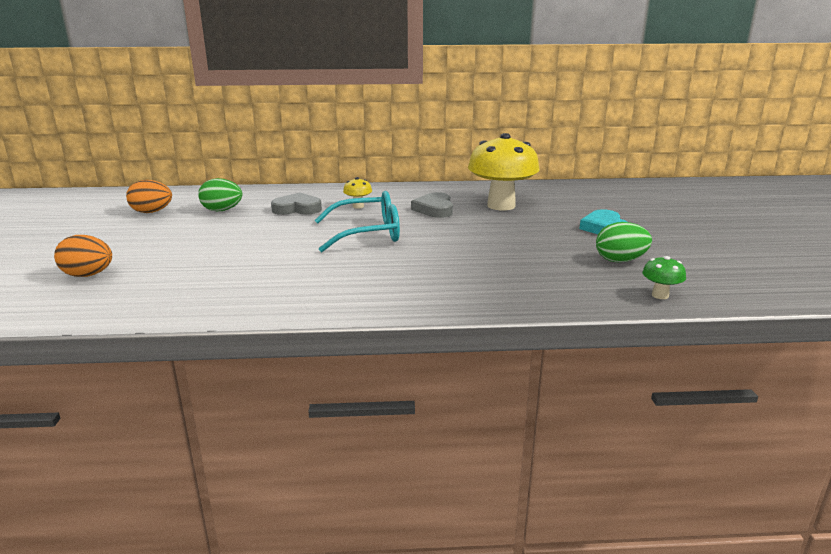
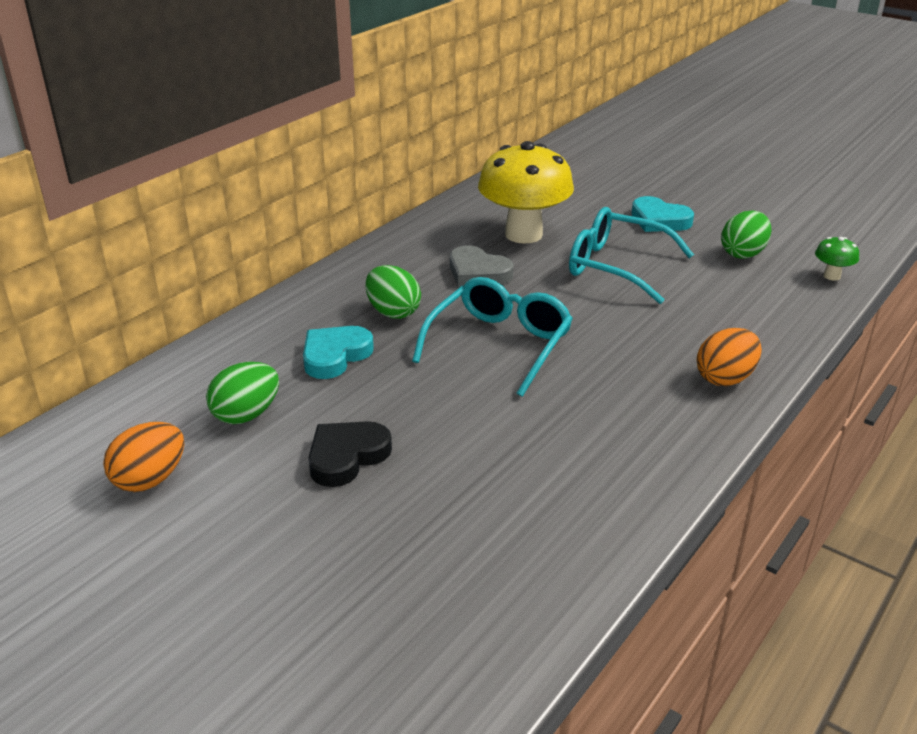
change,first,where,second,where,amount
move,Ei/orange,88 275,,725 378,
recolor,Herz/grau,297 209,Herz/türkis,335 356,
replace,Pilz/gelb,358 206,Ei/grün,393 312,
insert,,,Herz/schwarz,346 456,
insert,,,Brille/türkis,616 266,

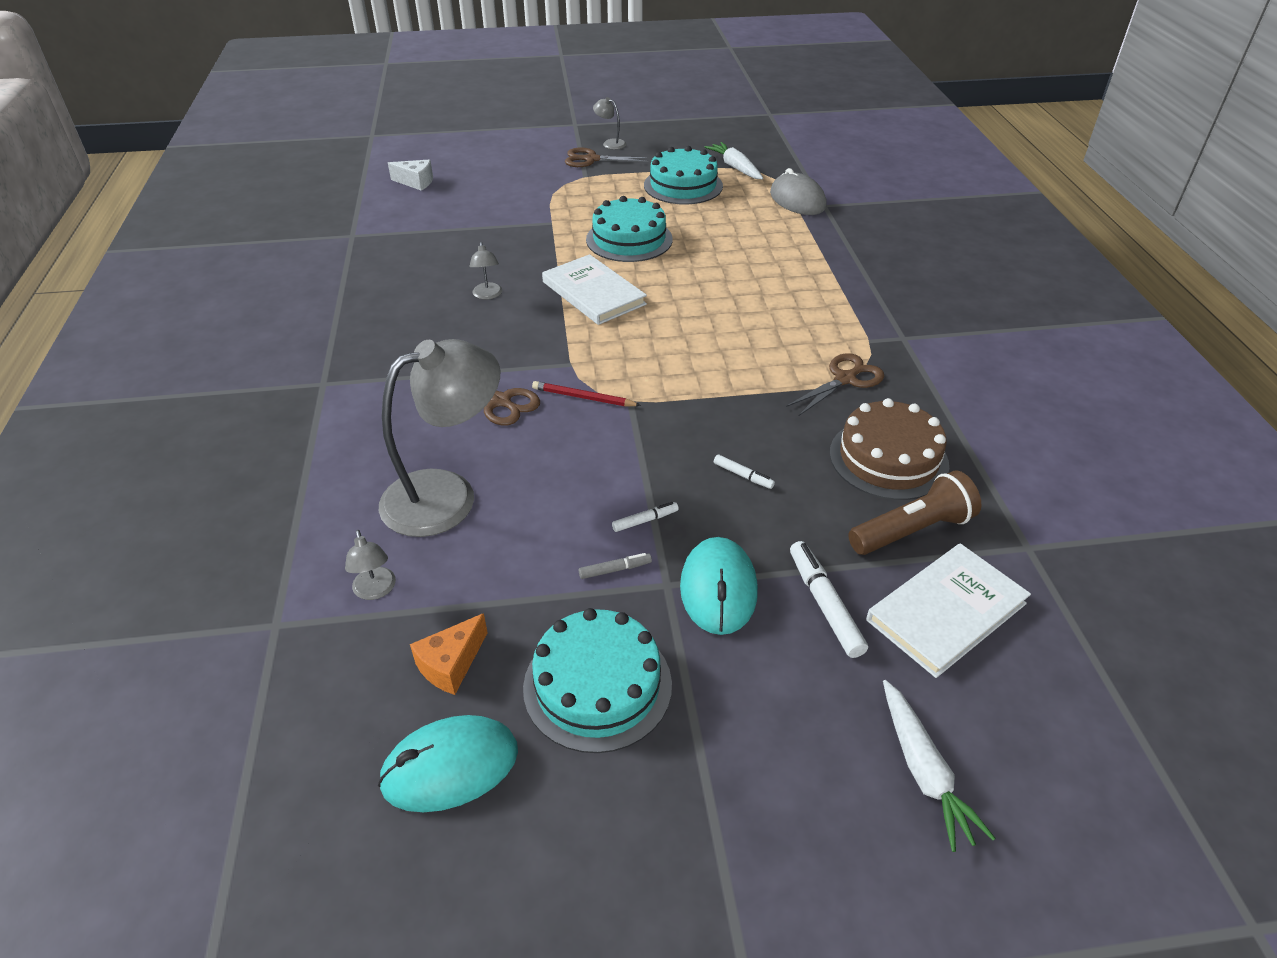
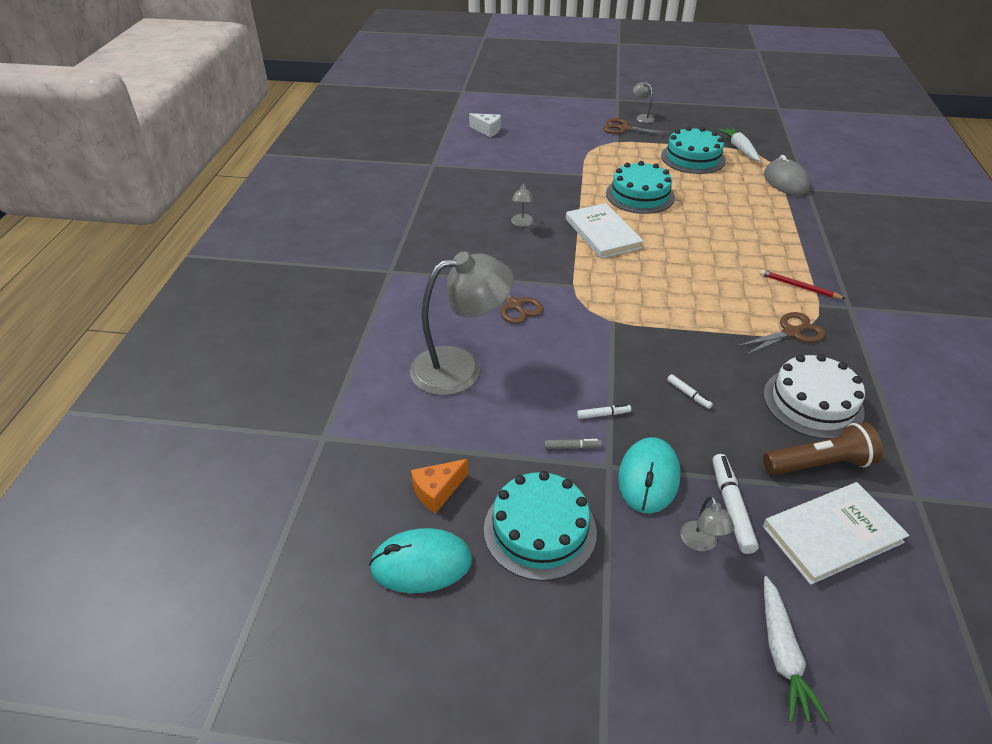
change,first,where,second,where,amount
move,Lampe/grau,376 590,,701 543,
move,Bleistift/rot,583 397,,799 286,
recolor,Kuchen/braun,888 458,Kuchen/weiß,813 402,

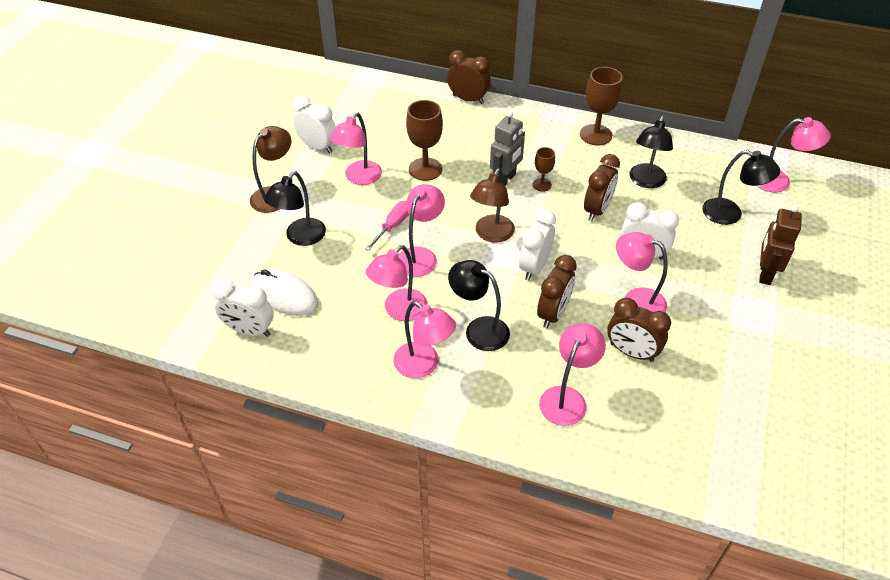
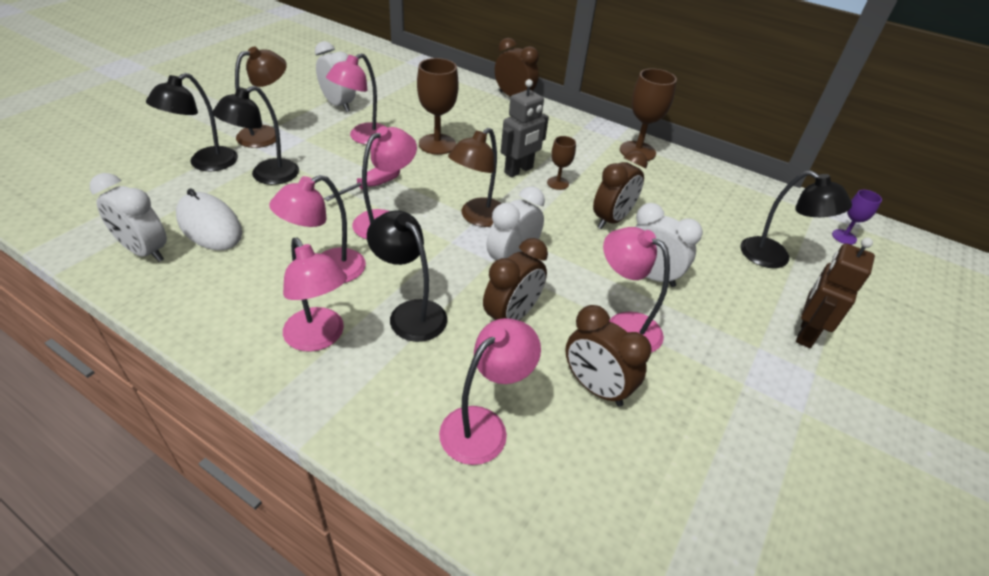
change,first,where,second,where,amount
move,Lampe/schwarz,646 181,,205 163,
replace,Lampe/rosa,779 181,Kelch/lila,844 237,

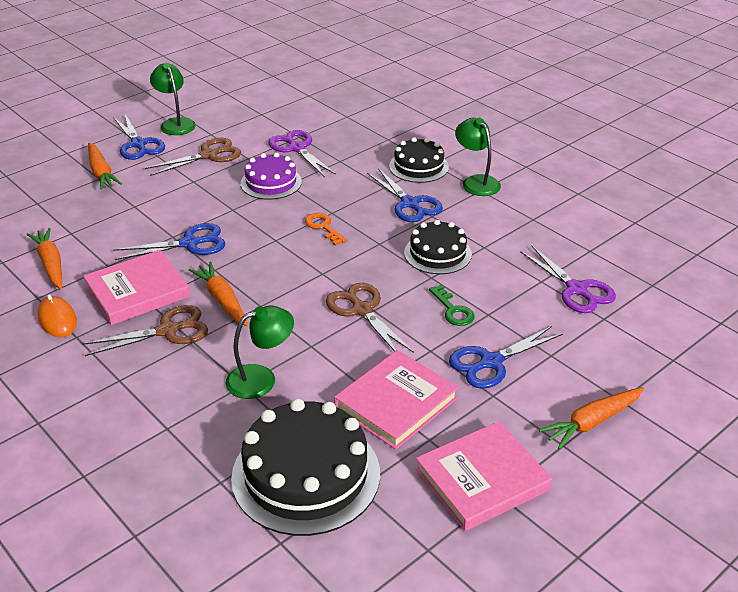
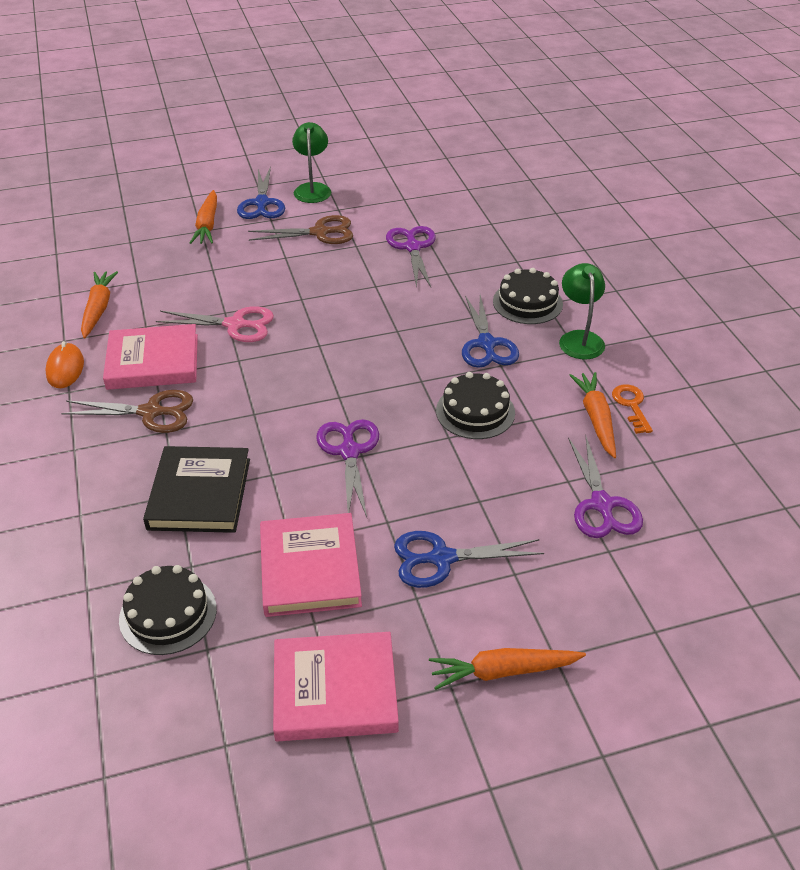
change,first,where,second,where,amount
recolor,Schere/blau,190 243,Schere/rosa,235 325,
move,Karotte/orange,222 300,,596 419,
replace,Lampe/grün,261 378,Buch/schwarz,199 494,
resize,Kuchen/schwarz,306 475,,168 614,x0.59
delete,Kuchen/lila,271 182,,,
move,Schlüssel/orange,324 227,,631 405,
recolor,Schere/braun,362 310,Schere/lila,349 452,
rotate,Buch/rosa,396 403,,309 568,75 degrees counterclockwise
delete,Schlüssel/grün,453 310,,,

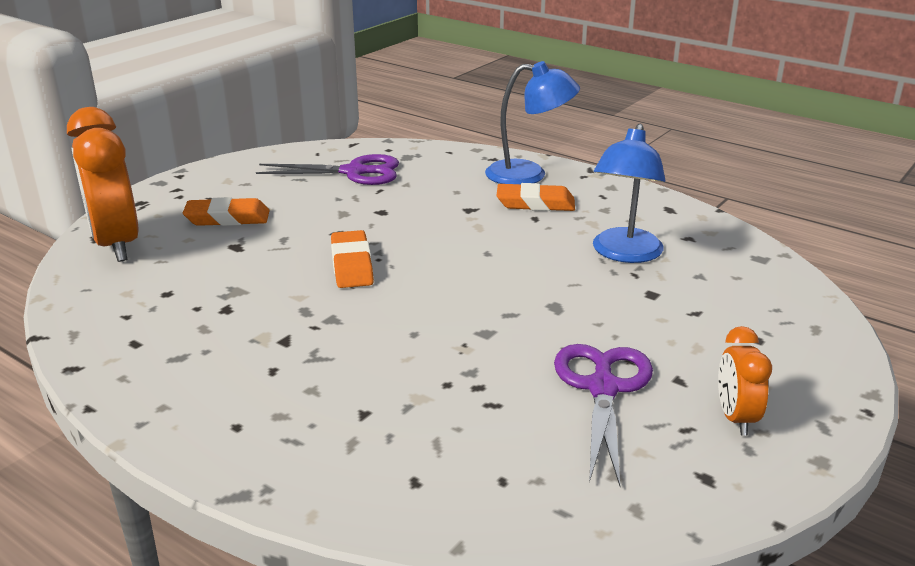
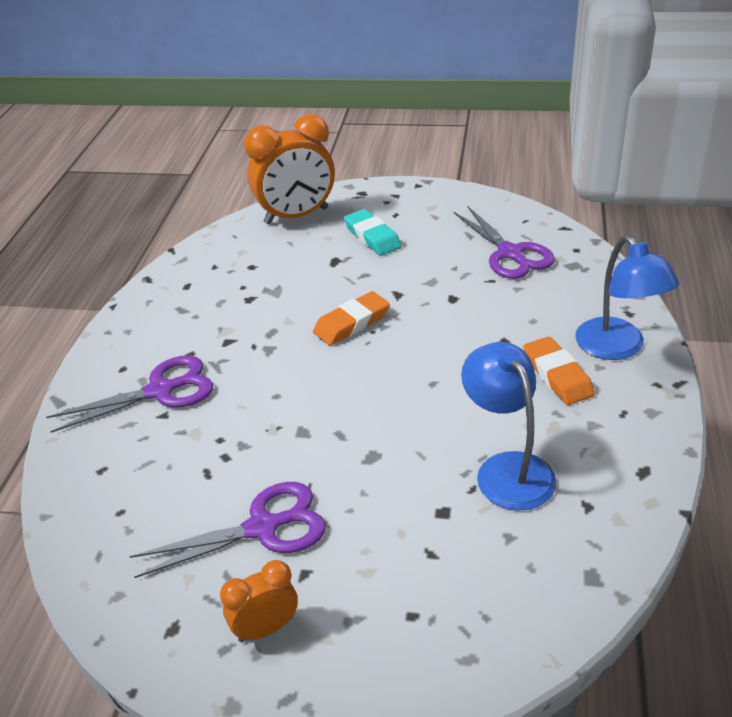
change,first,where,second,where,amount
rotate,Wecker/orange,117 245,,296 216,150 degrees counterclockwise
recolor,Radiergummi/orange,227 218,Radiergummi/türkis,372 237,
rotate,Lampe/blau,624 254,,507 469,75 degrees clockwise
insert,,,Schere/lila,160 391,

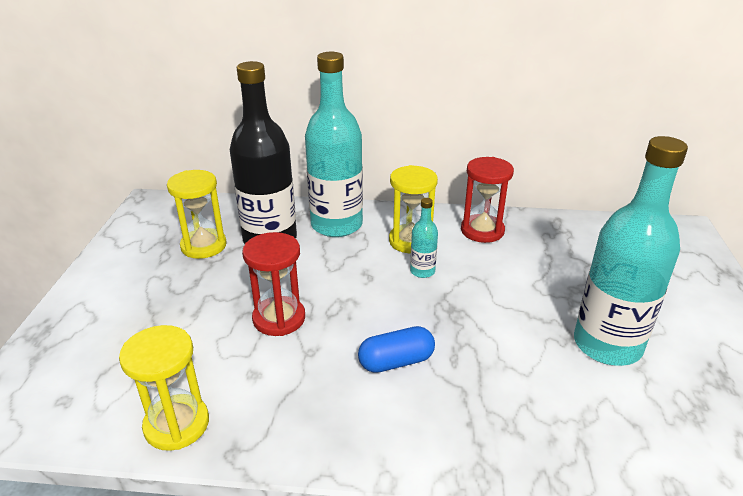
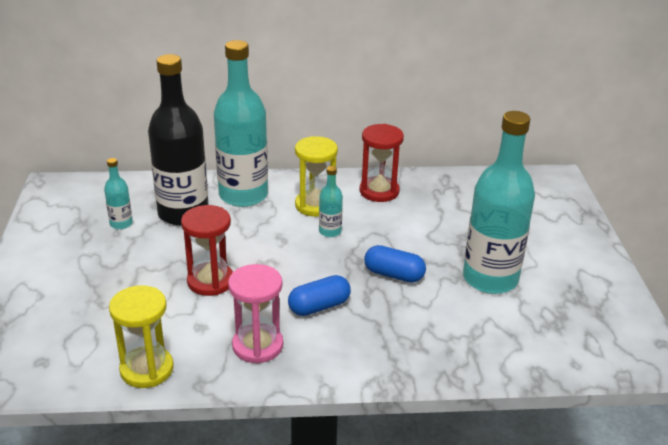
change,first,where,second,where,amount
replace,Sanduhr/gelb,203 246,Flasche/türkis,121 223,
insert,,,Sanduhr/rosa,257 345,
insert,,,Kapsel/blau,394 275,

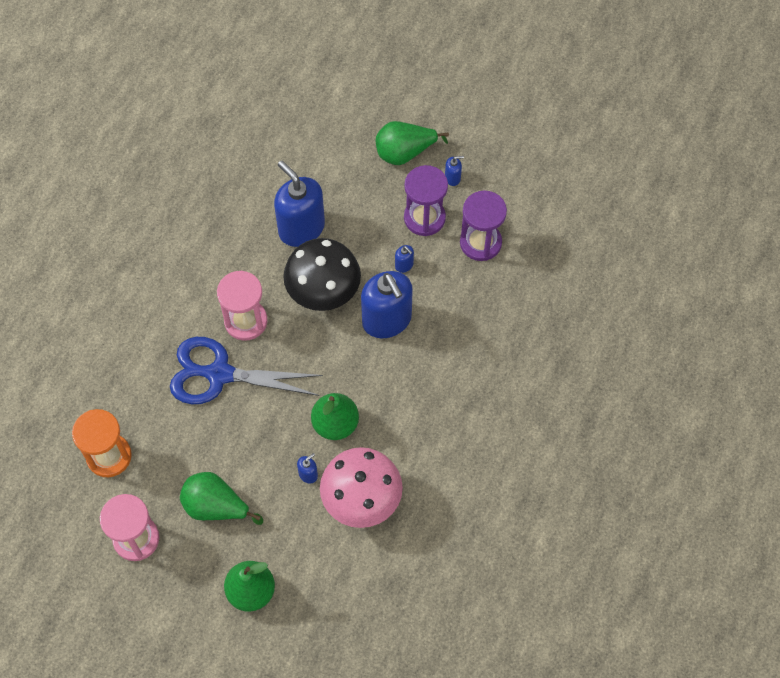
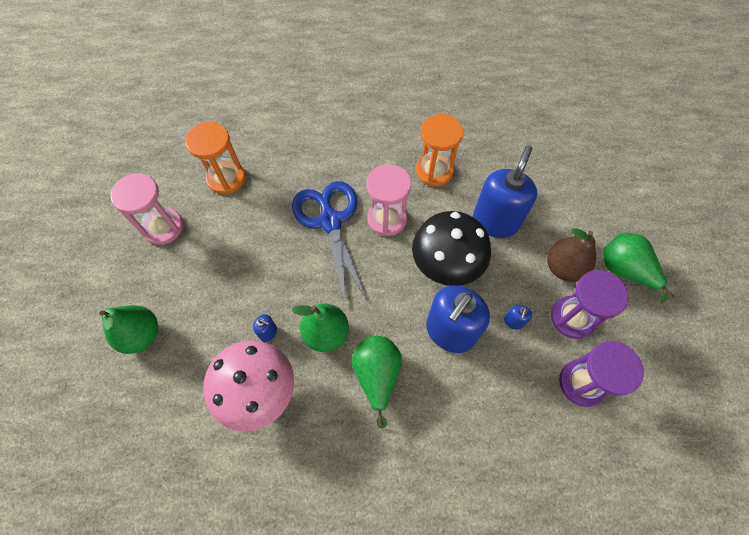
change,first,where,second,where,amount
move,Birne/grün,216 507,,377 375,
delete,Seifenspender/blau,452 178,,,
insert,,,Sanduhr/orange,434 171,
insert,,,Birne/braun,563 268,

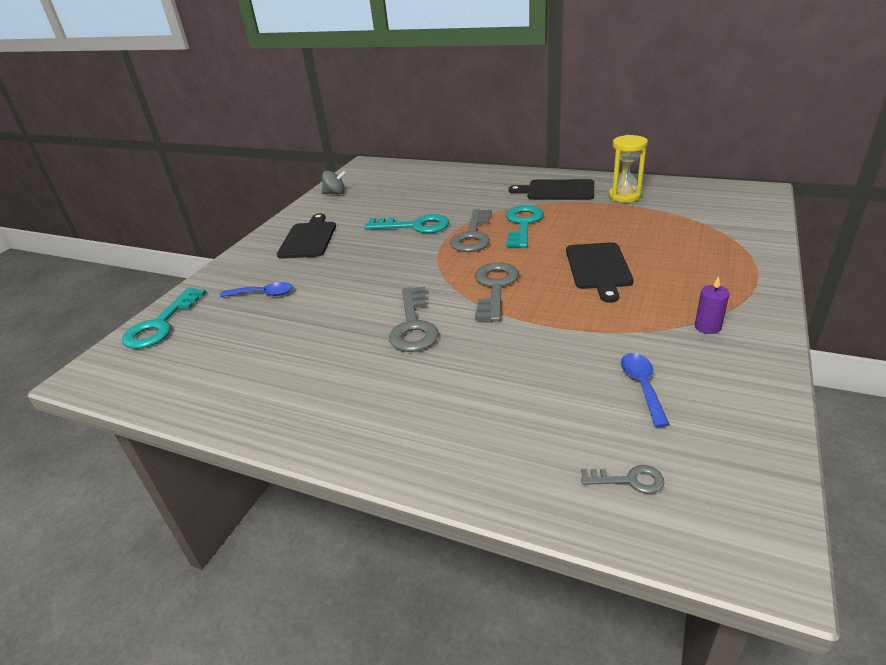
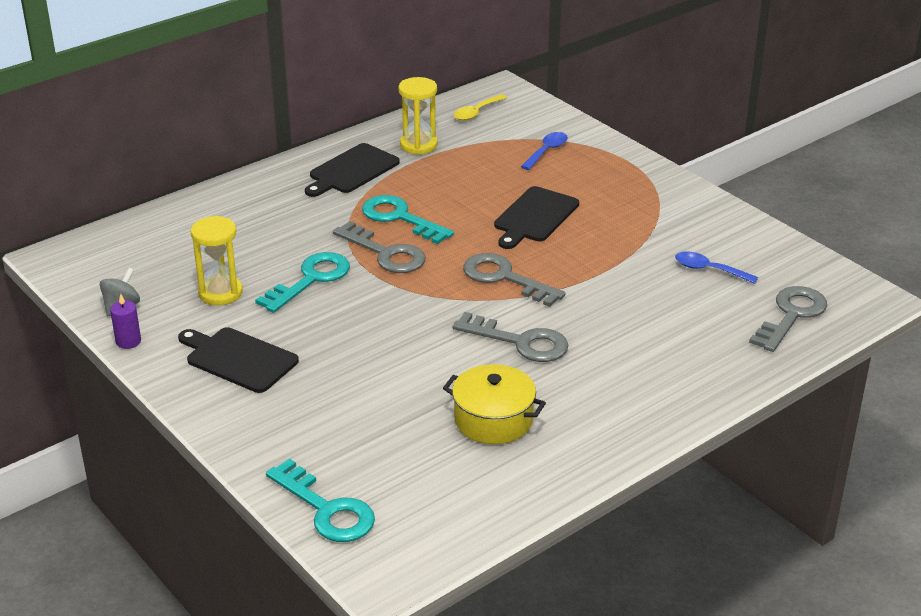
change,first,where,second,where,amount
move,Löffel/blau,263 294,,547 151,
rotate,Schneidebrett/schwarz,598 268,,534 217,90 degrees clockwise
resize,Schlüssel/grau,629 480,,791 315,x1.96
move,Kerze/lila,707 327,,128 341,
insert,,,Sanduhr/gelb,220 293,
insert,,,Kochtopf/gelb,493 420,
insert,,,Löffel/gelb,476 112,

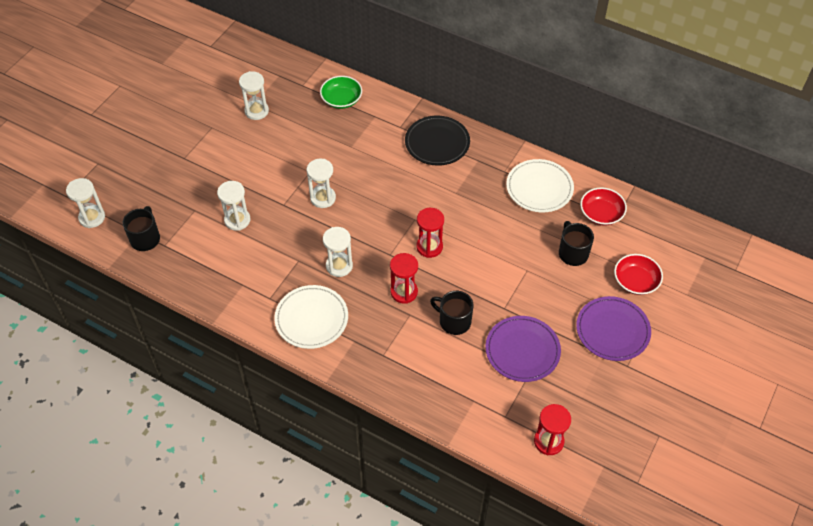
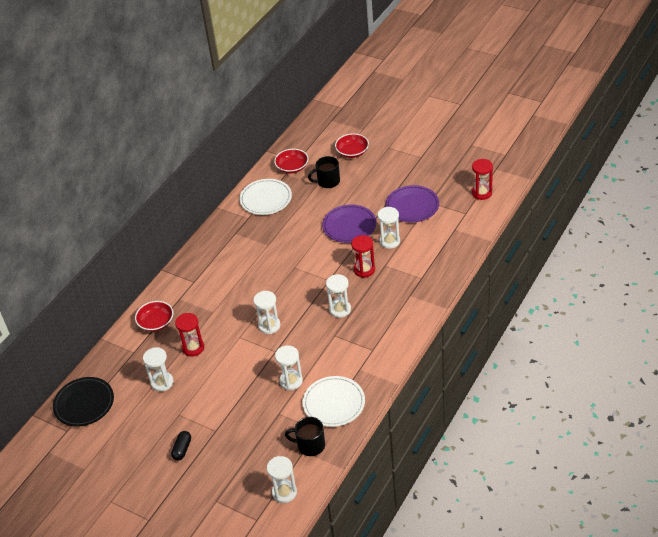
change,first,where,second,where,amount
move,Teller/weiß,311 318,,334 403,
recolor,Schüssel/grün,341 99,Schüssel/rot,156 323,
move,Teller/schwarz,437 143,,84 403,
move,Sanduhr/rot,429 247,,193 348,
replace,Tasse/schwarz,454 321,Sanduhr/weiß,389 241,
move,Teller/lila,612 330,,349 226,
insert,,,Kapsel/schwarz,182 449,

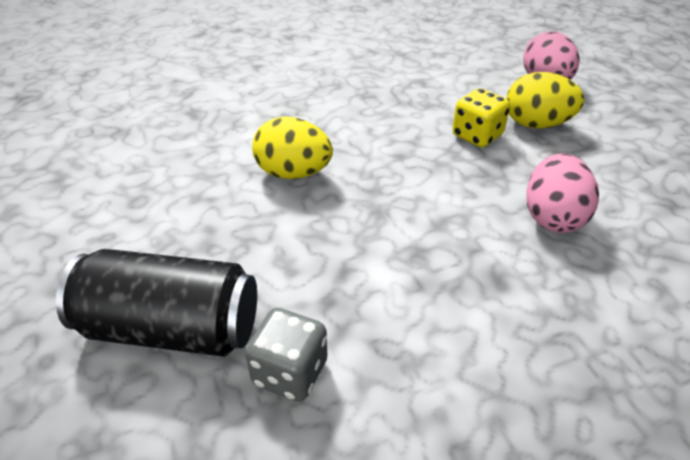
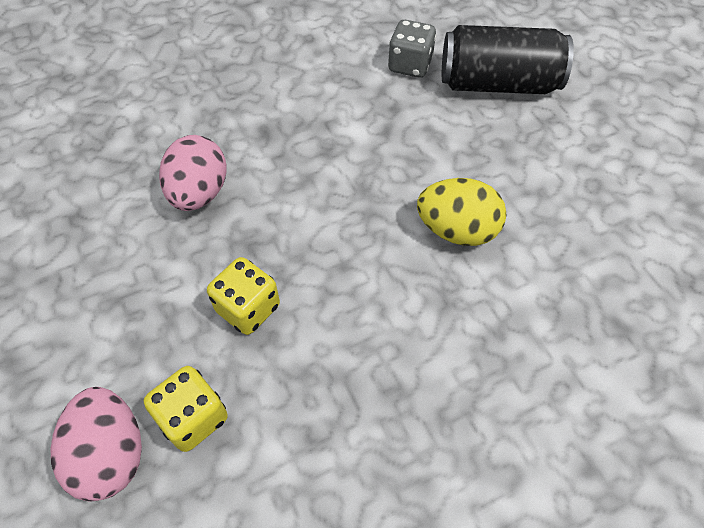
change,first,where,second,where,amount
delete,Ei/gelb,536 124,,,
insert,,,Spielwürfel/gelb,193 418,

